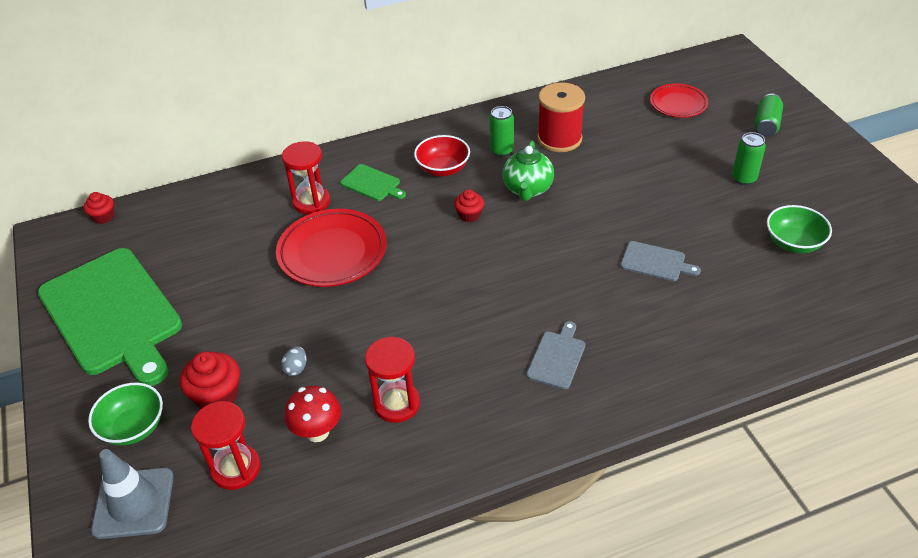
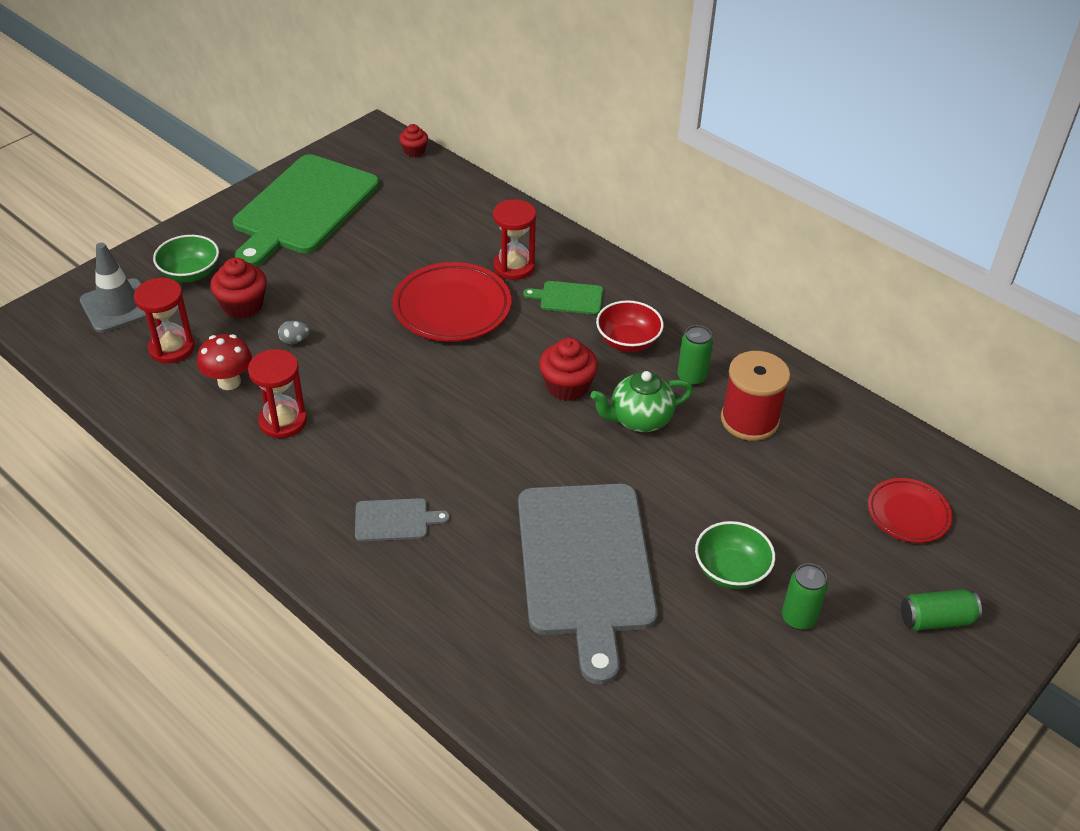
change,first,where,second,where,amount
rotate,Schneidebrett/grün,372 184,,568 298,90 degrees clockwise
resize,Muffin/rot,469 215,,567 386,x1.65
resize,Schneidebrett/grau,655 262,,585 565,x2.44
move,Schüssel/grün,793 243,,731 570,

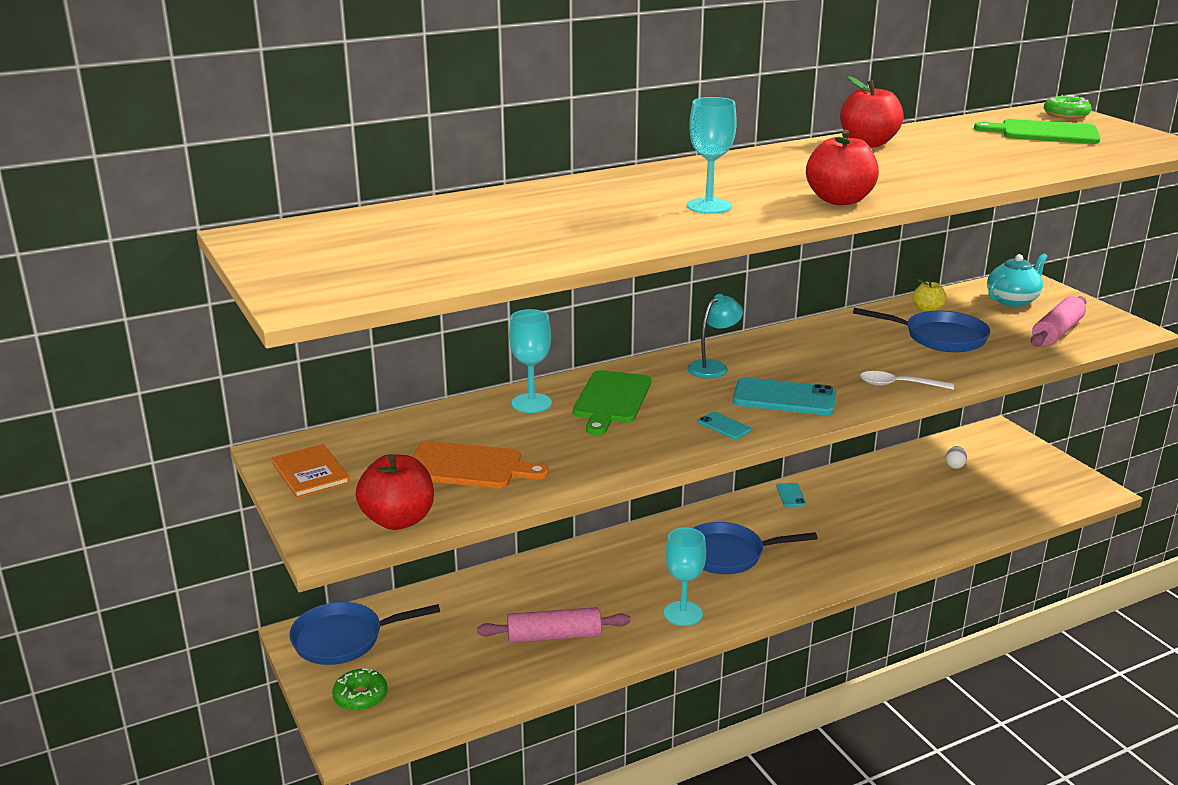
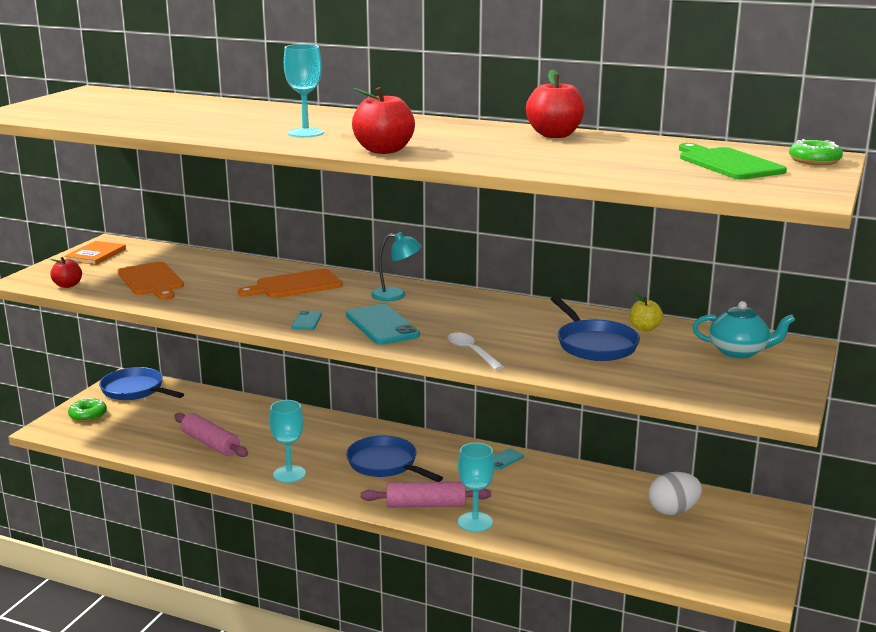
change,first,where,second,where,amount
resize,Apfel/rot,398 520,,68 285,x0.58
move,Kelch/türkis,531 403,,475 522,
recolor,Schneidebrett/grün,611 400,Schneidebrett/orange,295 285,
resize,Ei/weiß,955 465,,673 511,x1.91
move,Nudelholz/rosa,1057 332,,426 505,

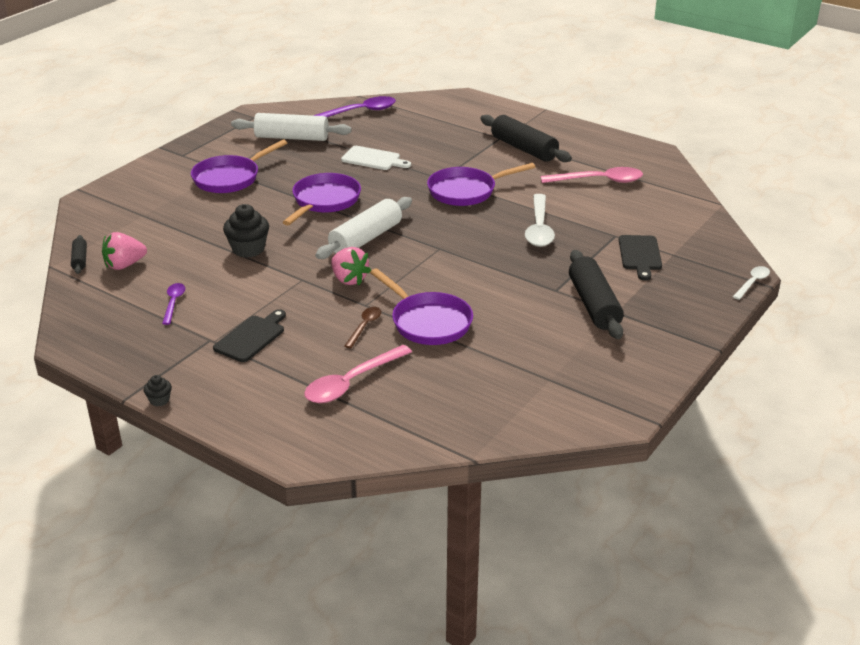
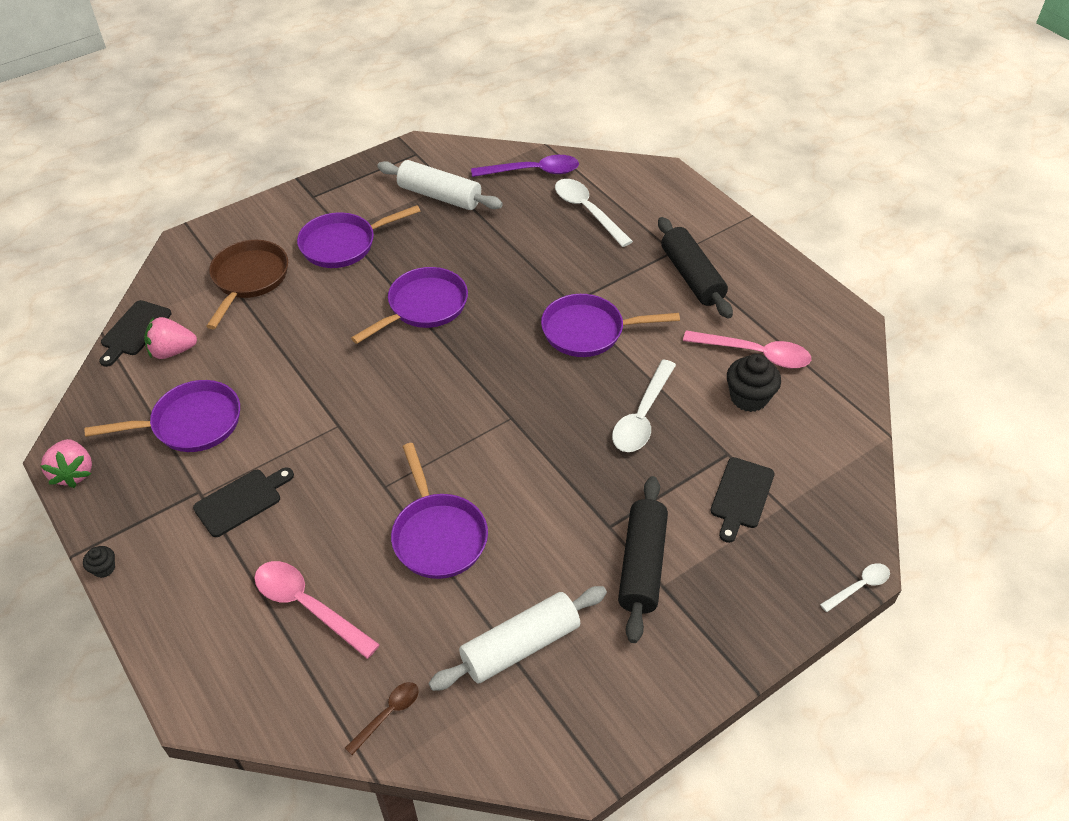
change,first,where,second,where,amount
replace,Nudelholz/schwarz,80 259,Schneidebrett/schwarz,134 331,
replace,Löffel/lila,173 303,Pfanne/lila,191 423,
move,Muffin/schwarz,248 249,,749 398,
rotate,Löffel/rosa,352 382,,308 606,60 degrees clockwise
move,Nudelholz/weiß,365 239,,520 646,
move,Erdbeere/rosa,349 279,,74 473,
delete,Schneidebrett/weiß,373 159,,,
move,Löffel/braun,364 326,,388 714,
insert,,,Pfanne/braun,249 279,
insert,,,Löffel/weiß,587 211,

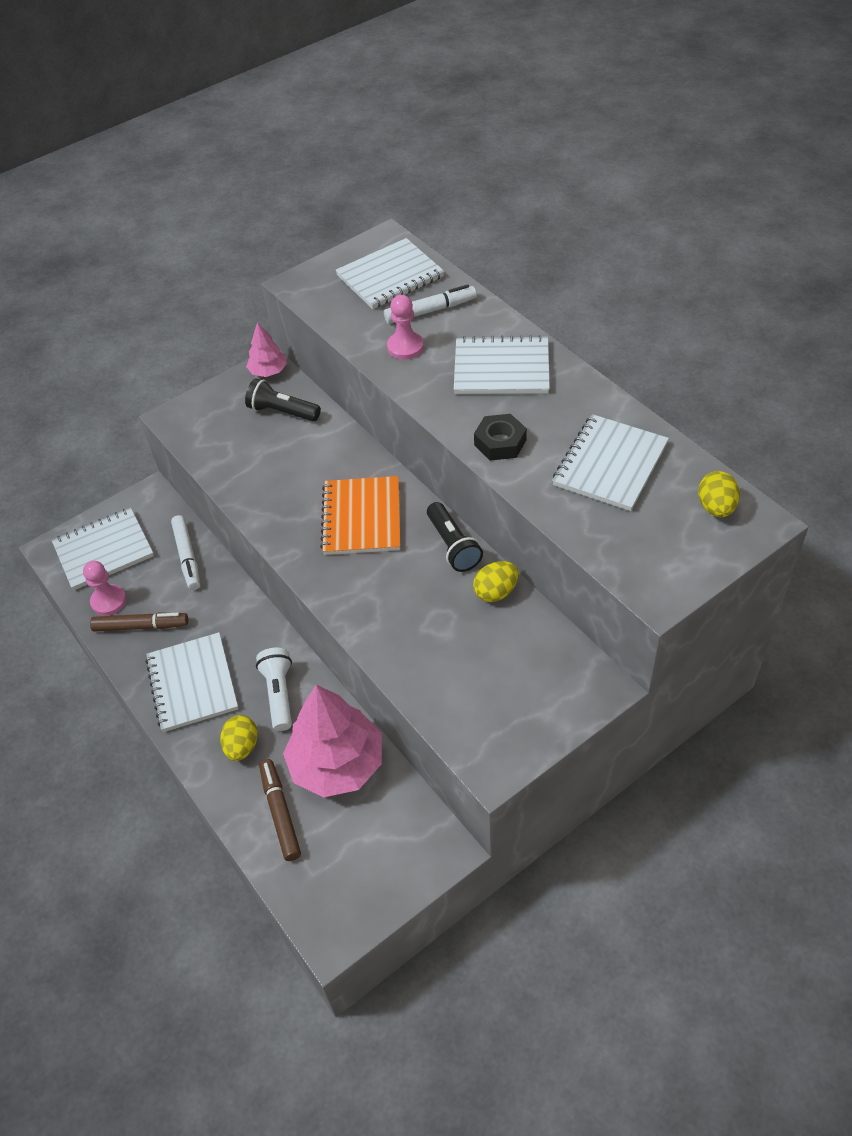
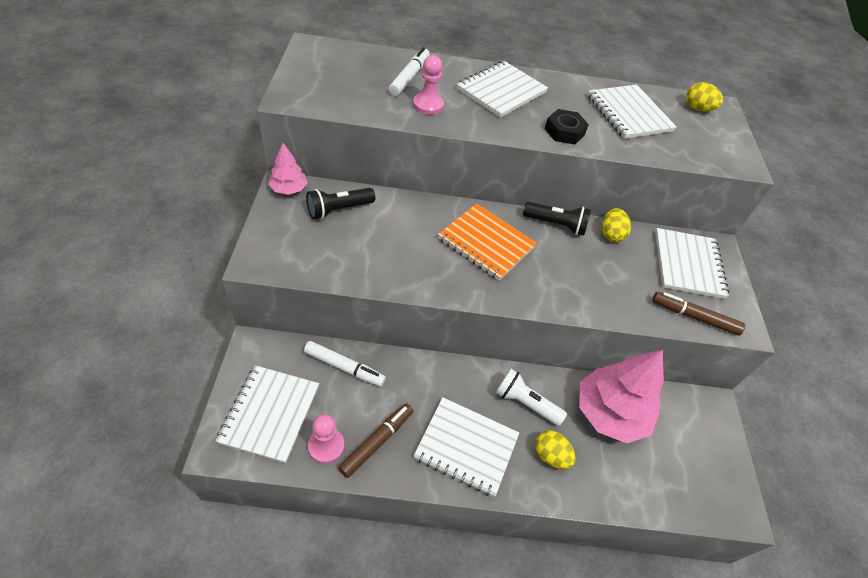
change,first,where,second,where,amount
move,Filzstift/braun,280 813,,694 317,
move,Notizbuch/weiß,390 276,,688 264,

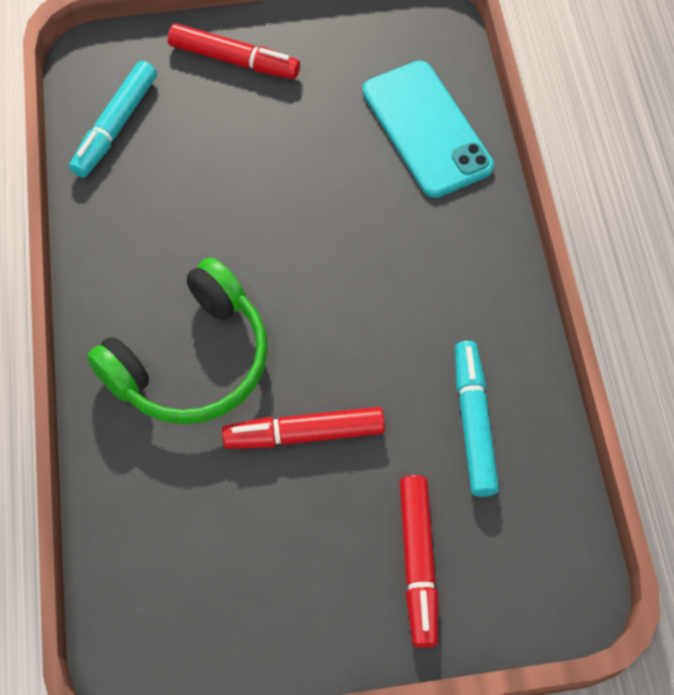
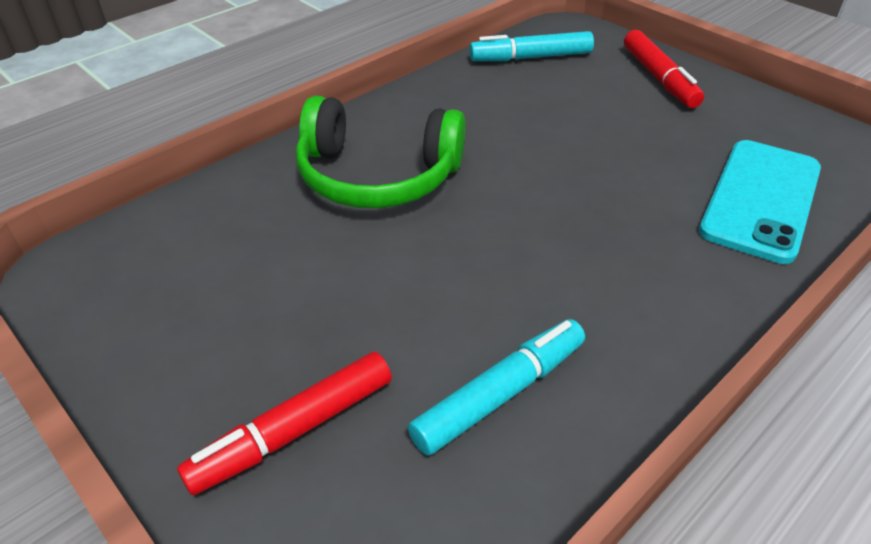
change,first,where,second,where,amount
delete,Filzstift/rot,304 434,,,

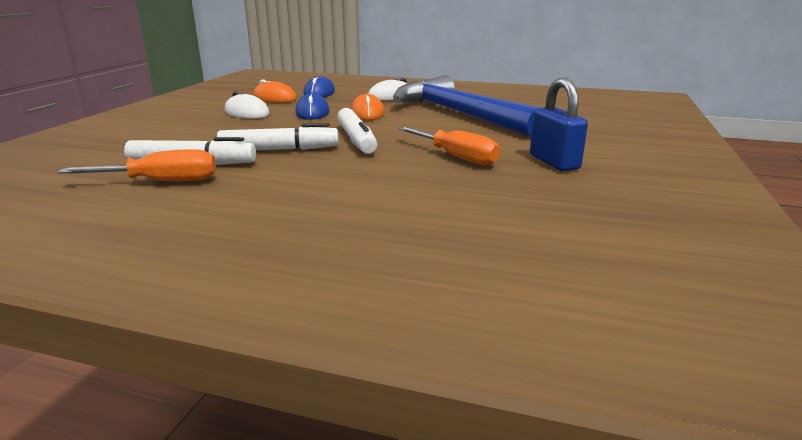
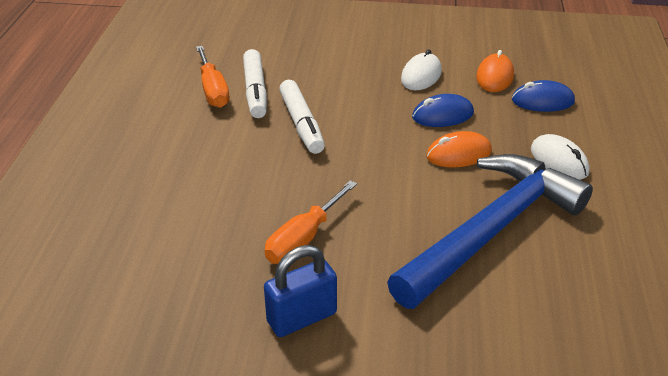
change,first,where,second,where,amount
delete,Filzstift/weiß,356 140,,,

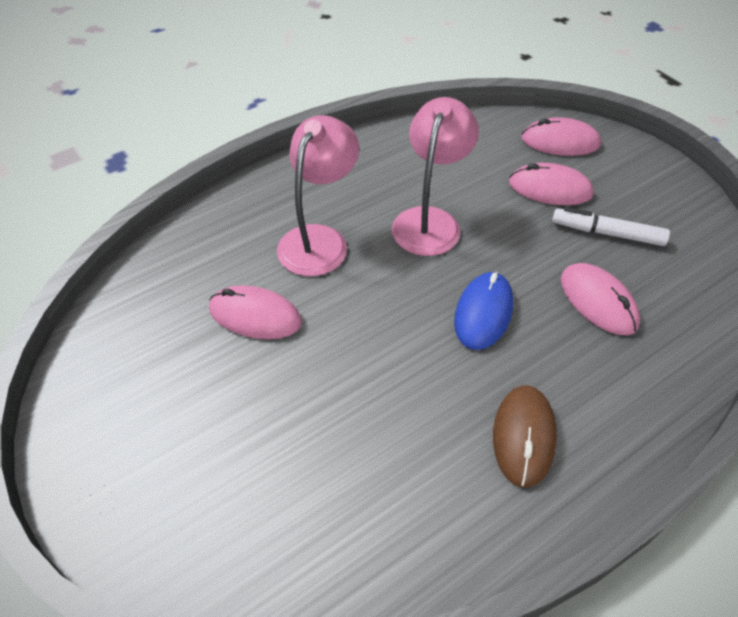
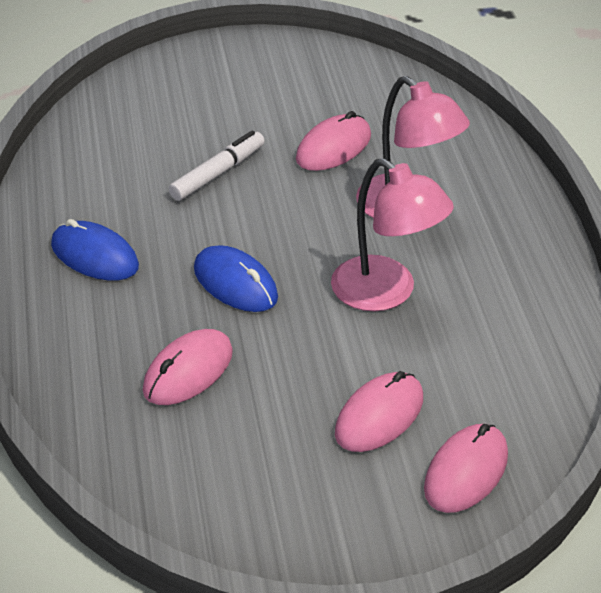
change,first,where,second,where,amount
recolor,Computermaus/braun,523 436,Computermaus/blau,95 256,
move,Filzstift/weiß,607 233,,218 173,
rotate,Computermaus/rosa,598 301,,188 371,45 degrees counterclockwise

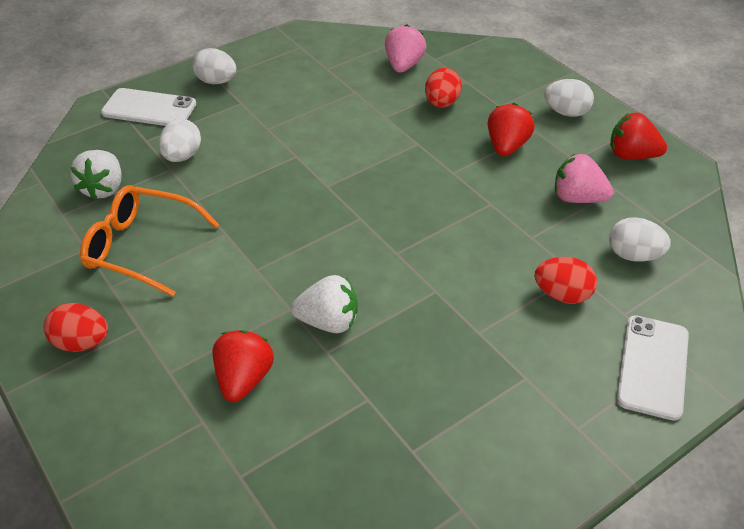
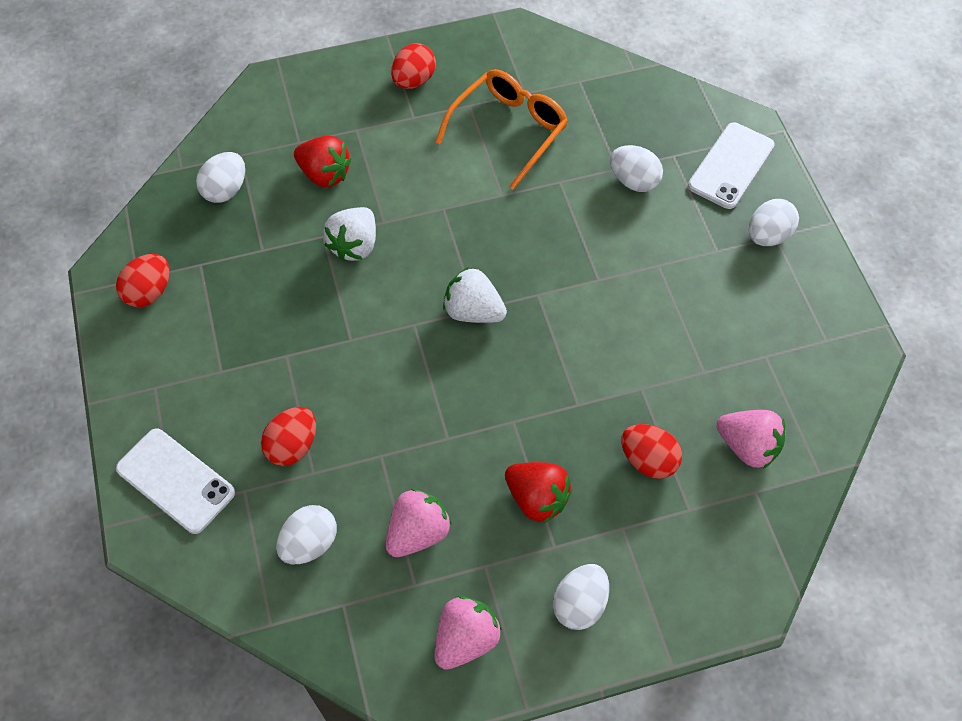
change,first,where,second,where,amount
move,Erdbeere/weiß,104 188,,473 311,
recolor,Erdbeere/rot,631 155,Erdbeere/rosa,466 639,
insert,,,Ei/rot,149 292,
insert,,,Ei/weiß,225 190,

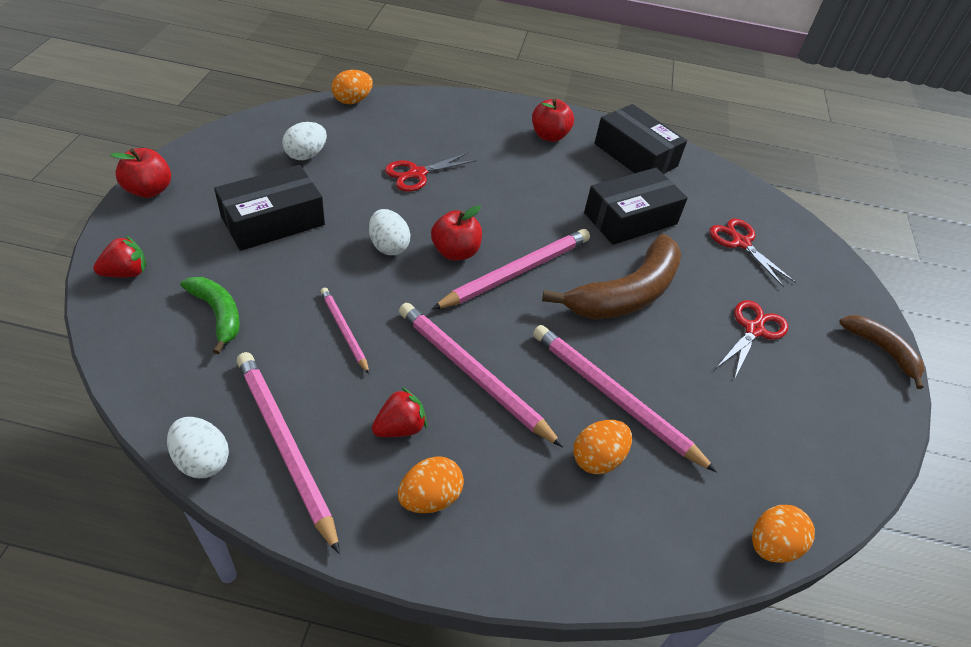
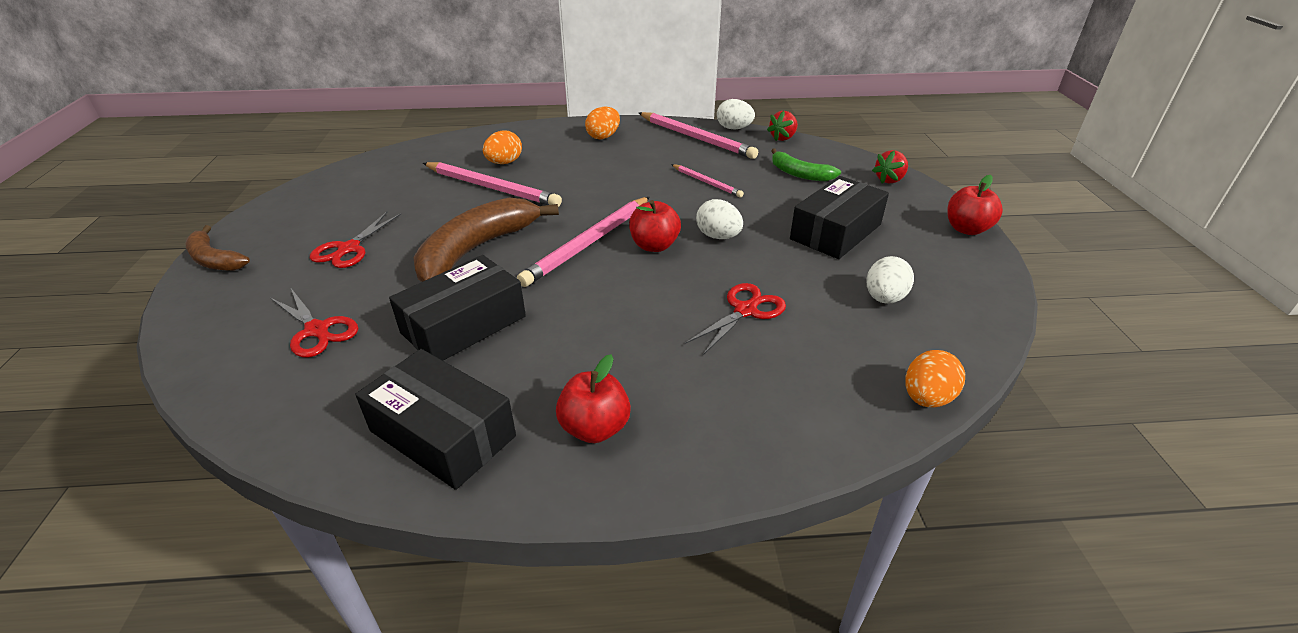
change,first,where,second,where,amount
move,Erdbeere/rot,400 427,,783 138,
delete,Bleistift/rosa,473 374,,,
delete,Ei/orange,771 545,,,

